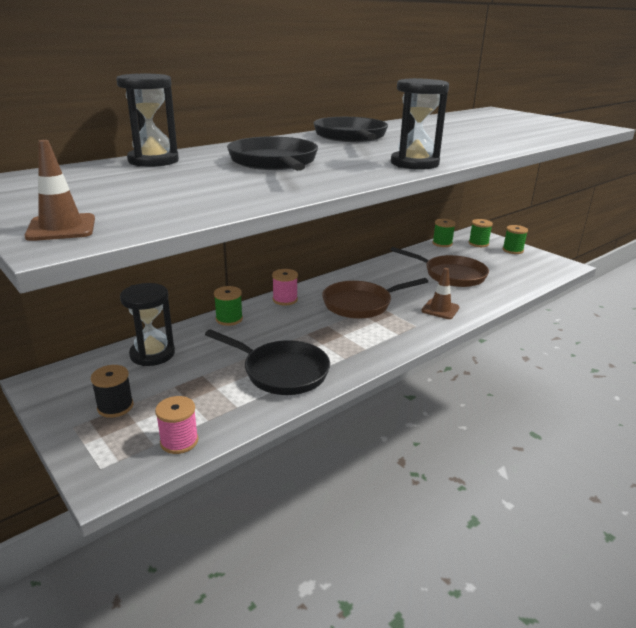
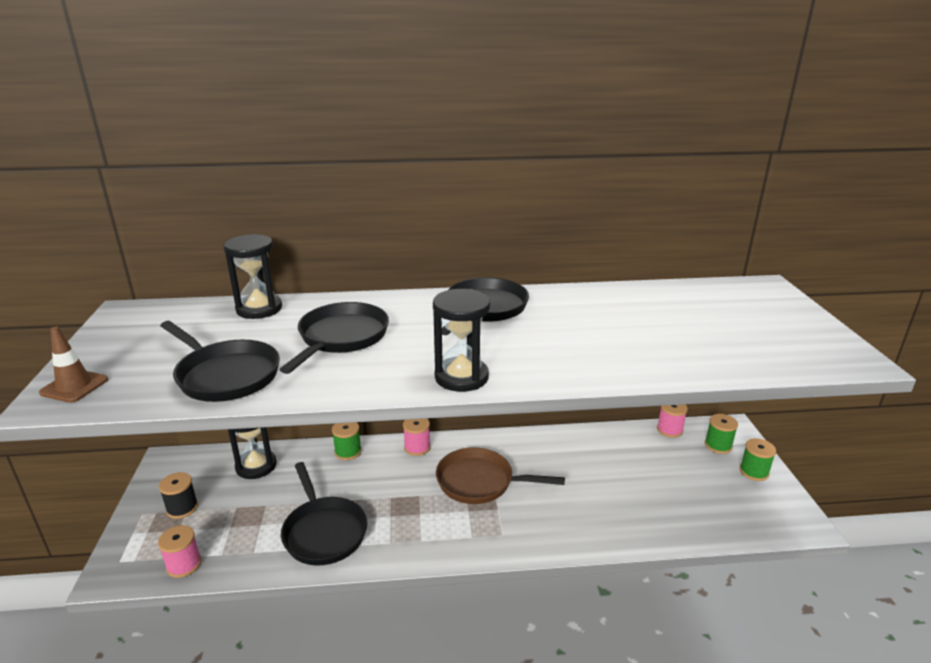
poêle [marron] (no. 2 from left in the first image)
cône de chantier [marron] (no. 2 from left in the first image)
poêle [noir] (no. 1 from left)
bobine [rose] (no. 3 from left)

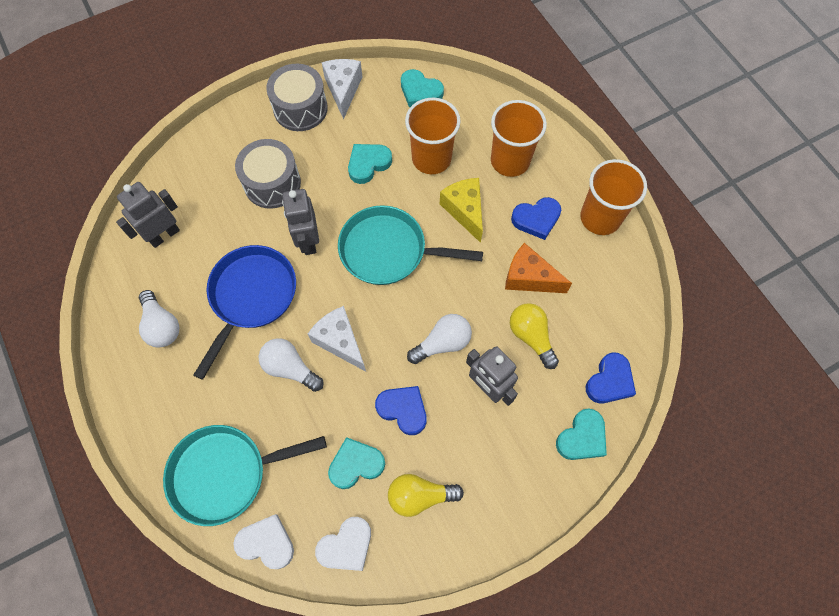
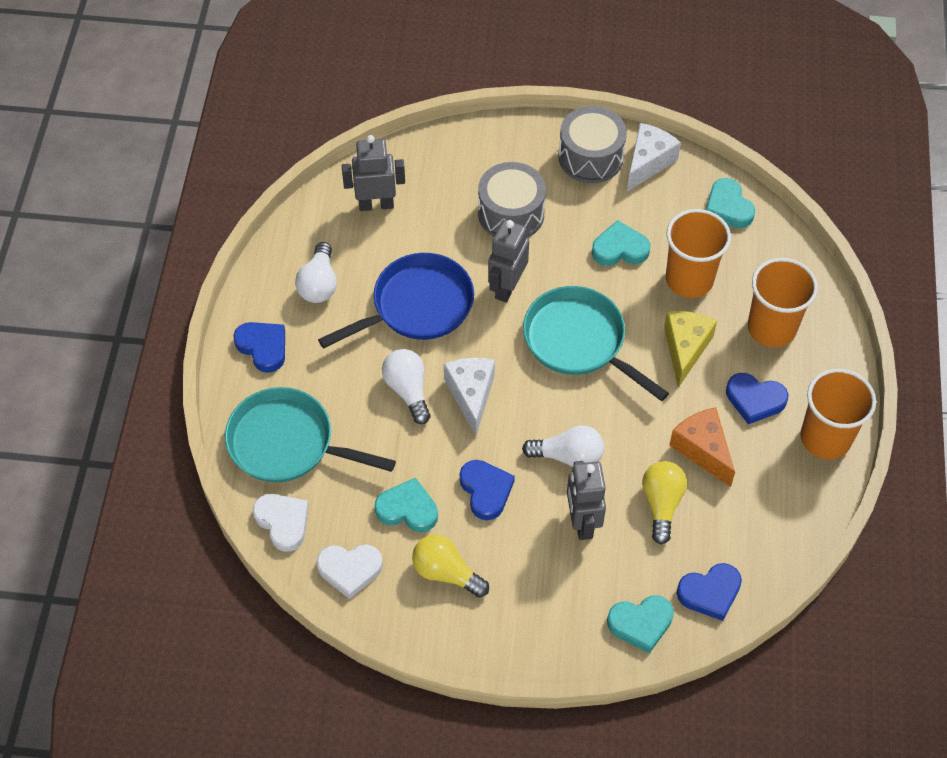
cœur [bleu] (no. 1 from left)

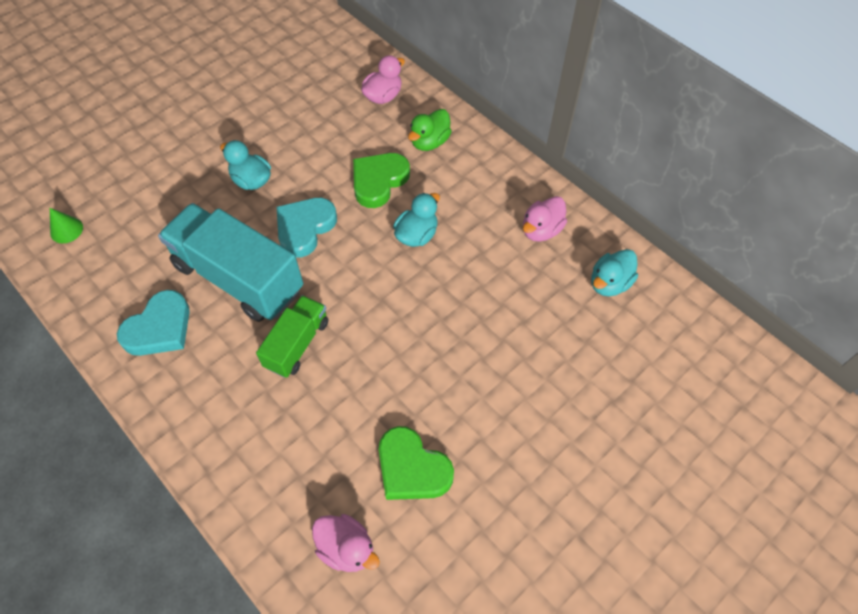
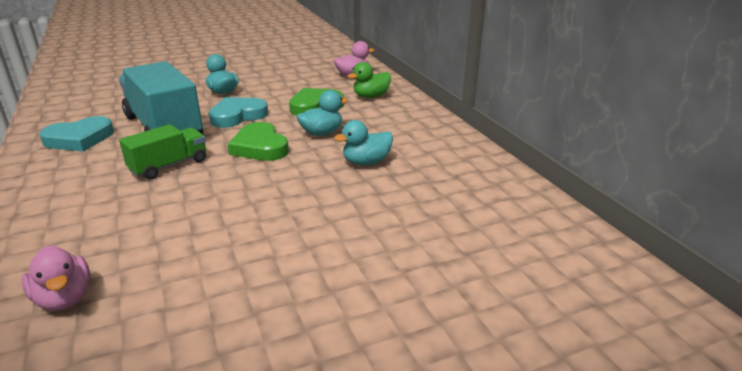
cône [vert]
canard [rose] (no. 3 from left in the first image)
cœur [vert] (no. 1 from left)
canard [turquoise] (no. 3 from left)

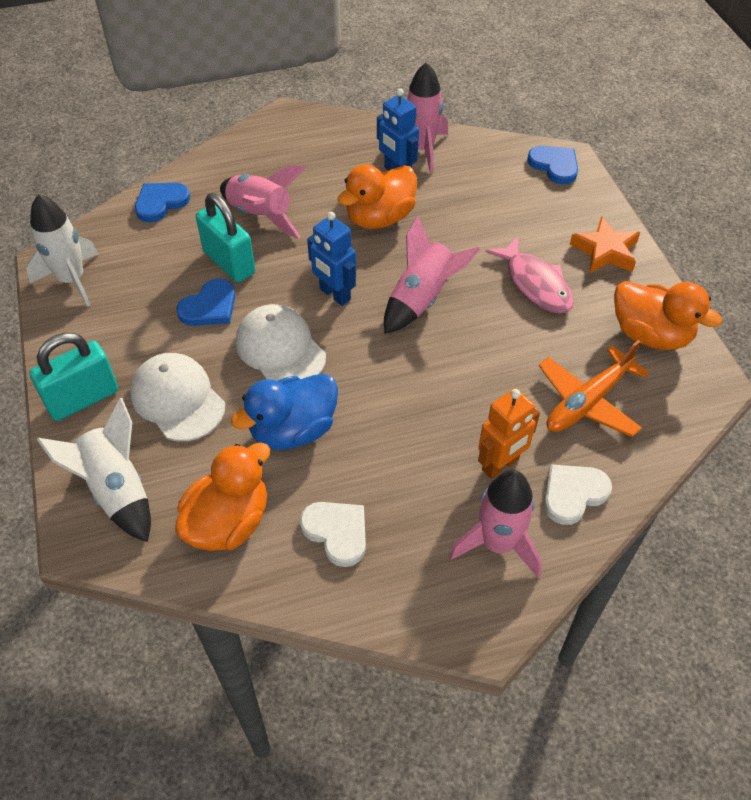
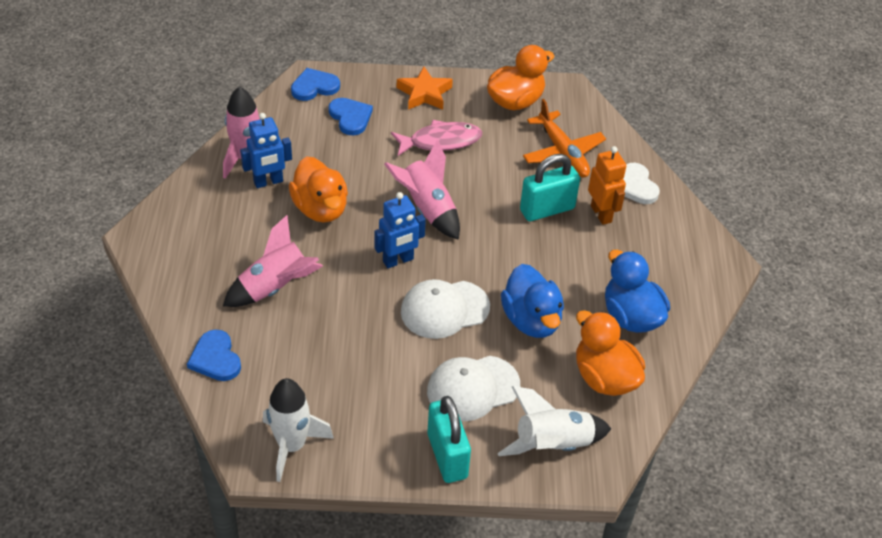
fusée [rose] (no. 4 from left in the first image)
cœur [bleu] (no. 3 from left)
cadenas [turquoise] (no. 2 from left)
canard [bleu] (no. 2 from left)

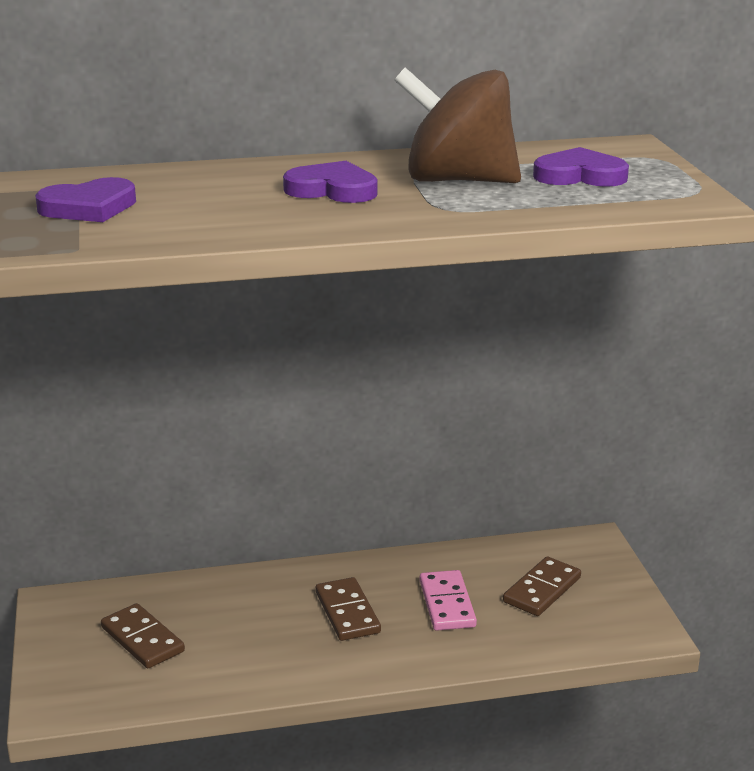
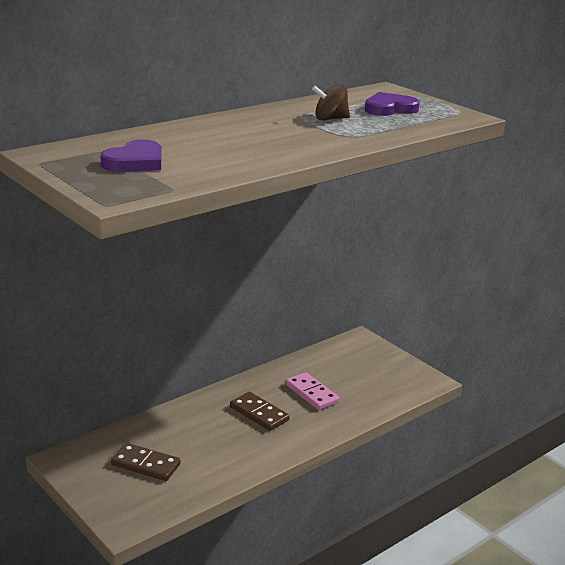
cœur [violet] (no. 2 from left in the first image)
domino [marron] (no. 3 from left in the first image)
toupie [marron]

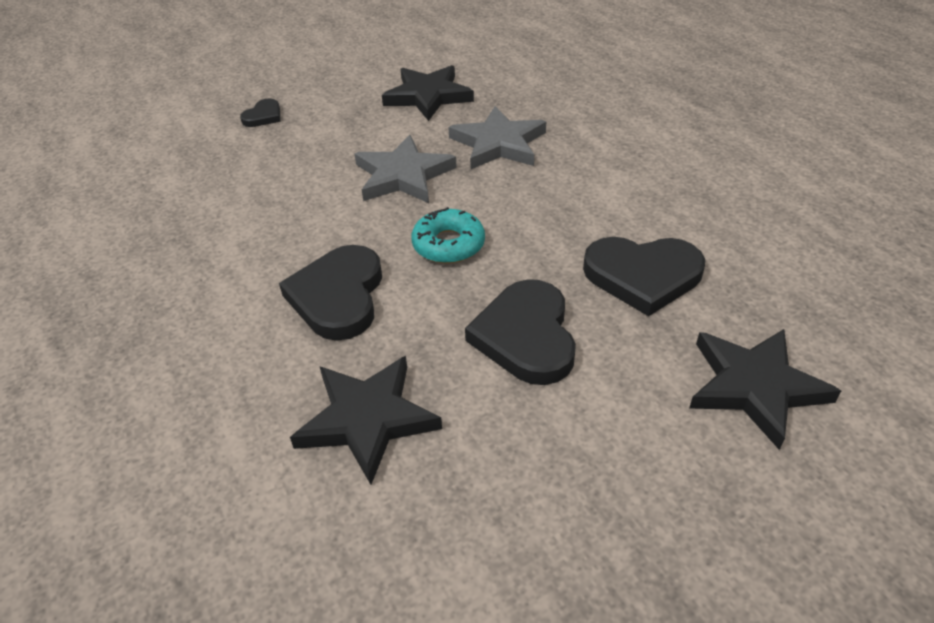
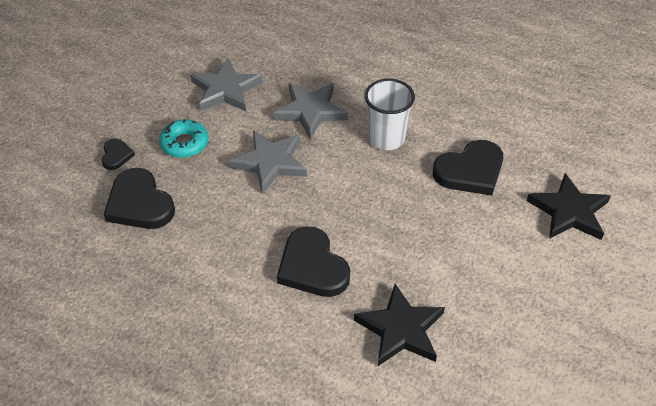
gobelet [blanc]
beignet [turquoise]
cœur [noir] (no. 2 from left)
étoile [gris] (no. 1 from left)

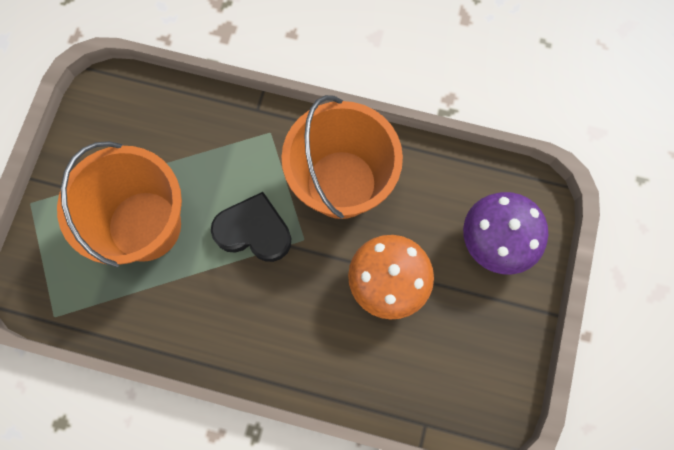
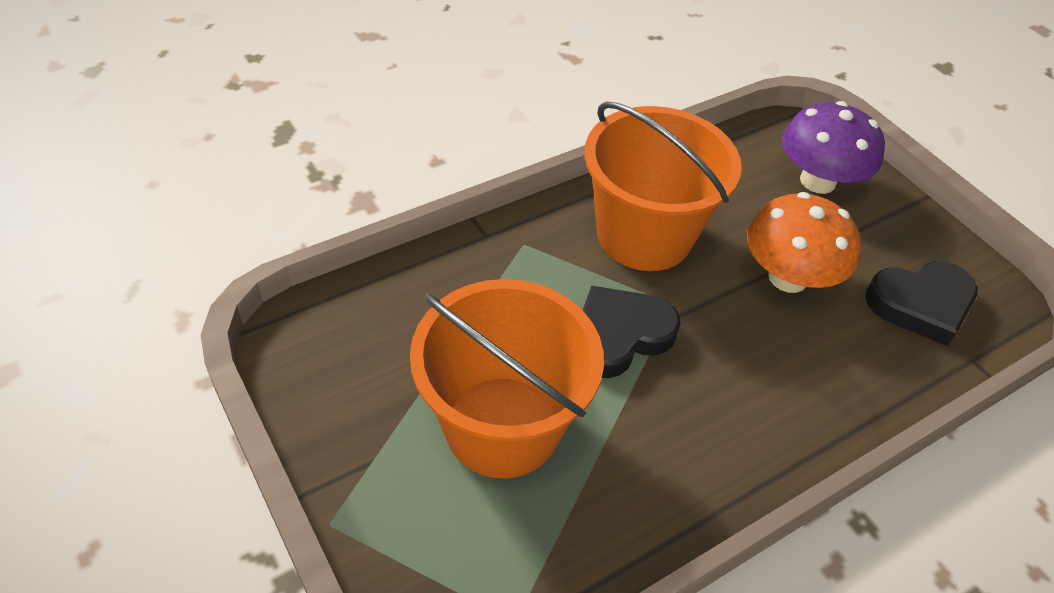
cœur [noir] (no. 2 from left)

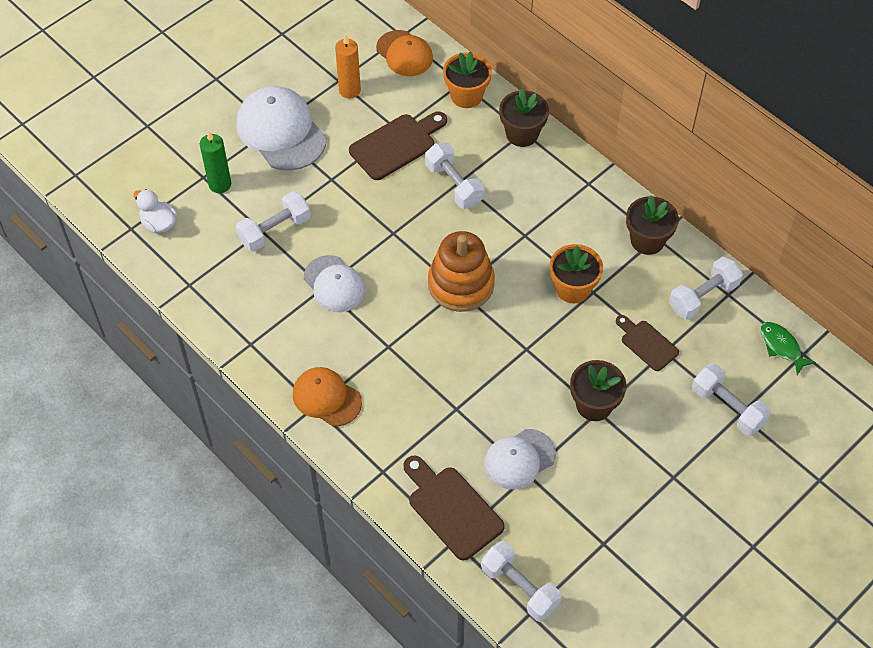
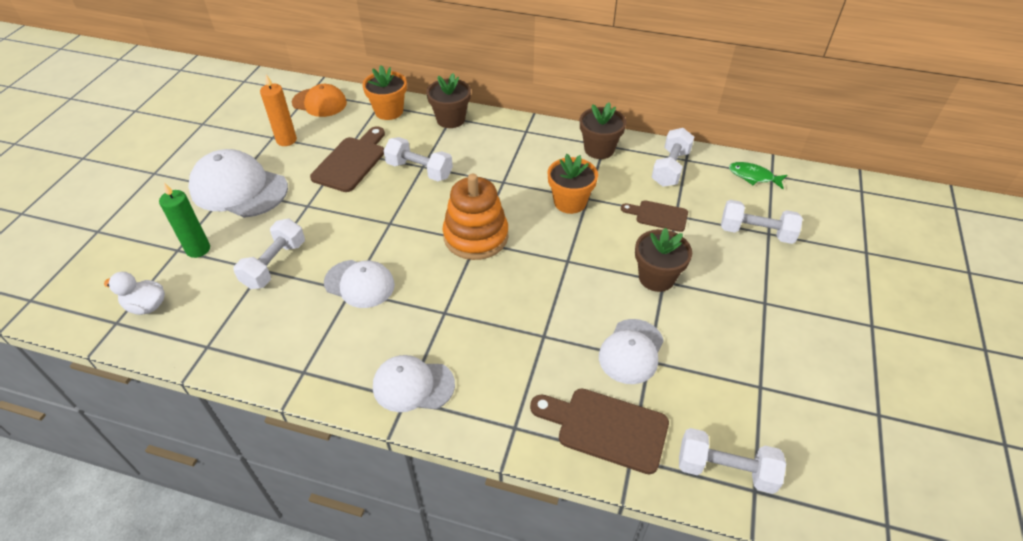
casquette [blanc] (no. 3 from left)

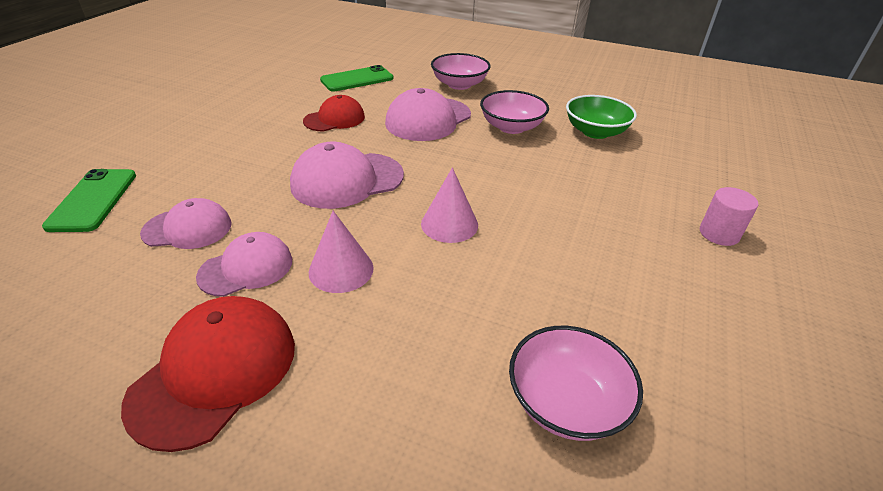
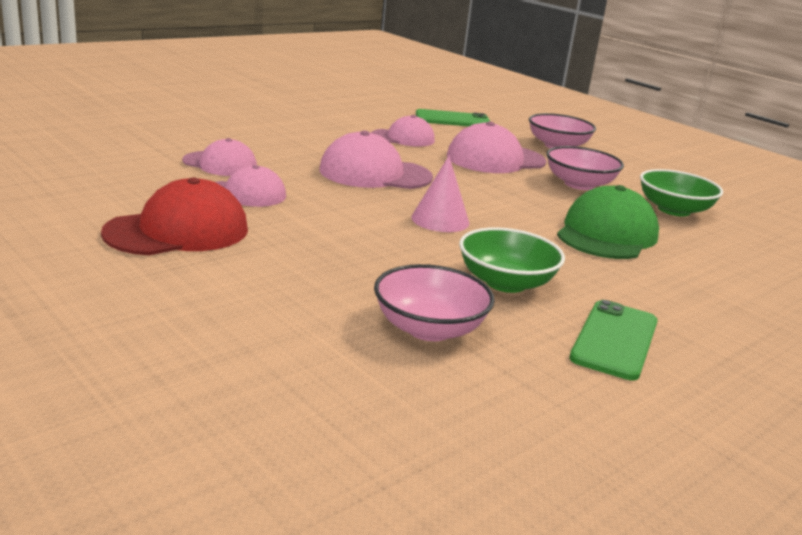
cône [rose] (no. 1 from left in the first image)
cylindre [rose]
bol [vert] (no. 1 from left)
casquette [vert]
téléphone [vert] (no. 2 from left)
casquette [rose] (no. 4 from left)

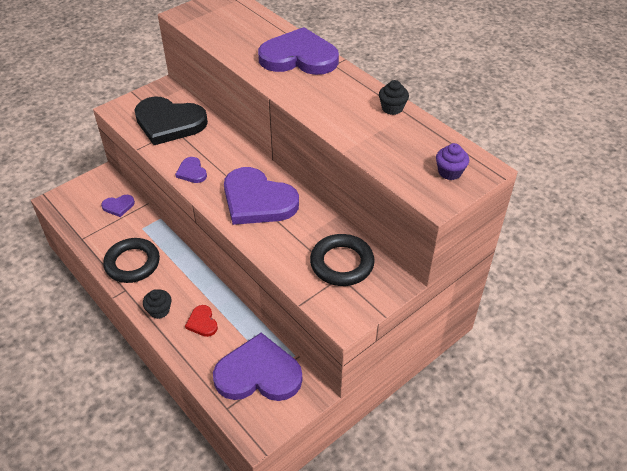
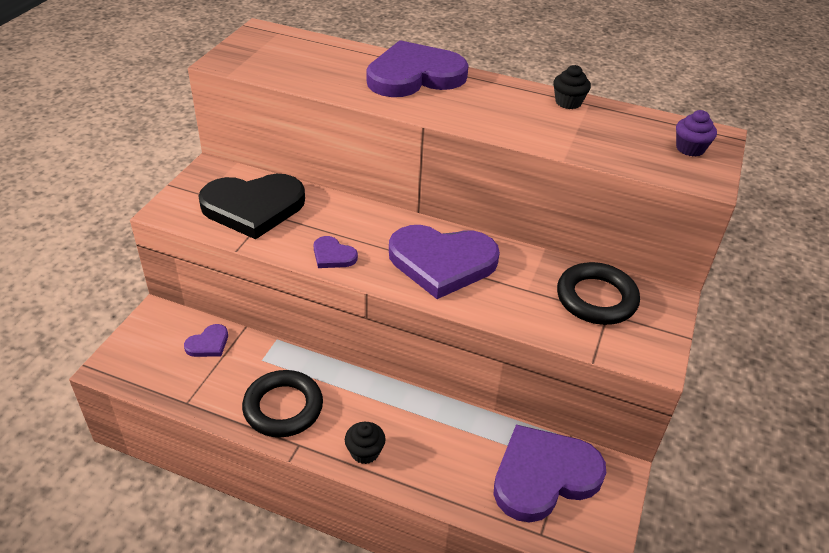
cœur [rouge]

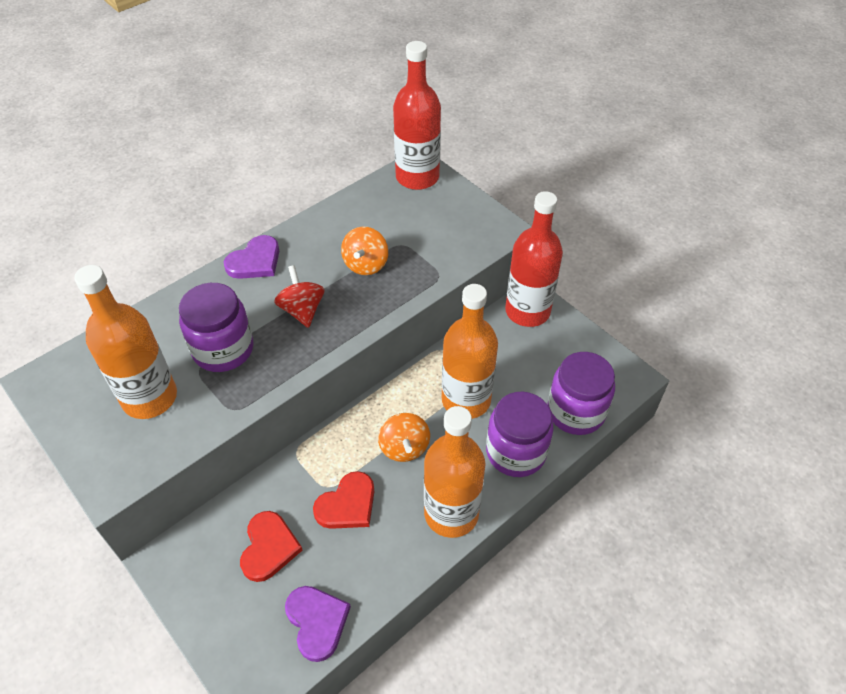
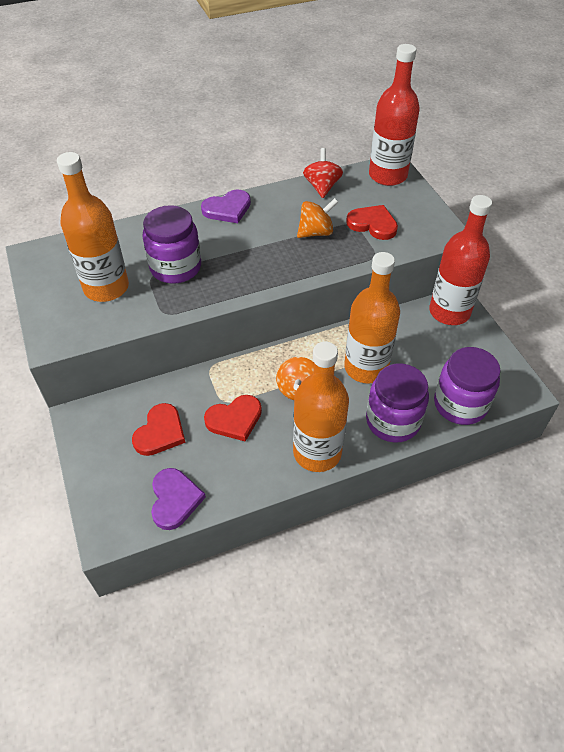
cœur [rouge] (no. 3 from left)
toupie [rouge]
toupie [orange] (no. 2 from left)

